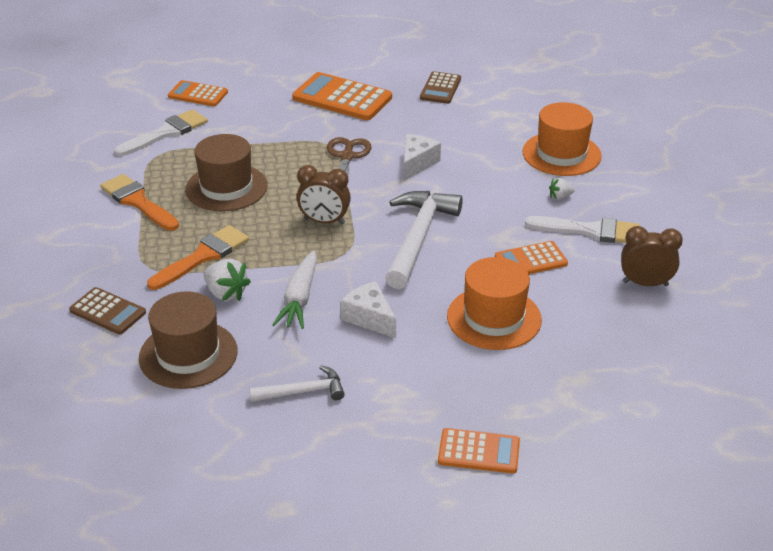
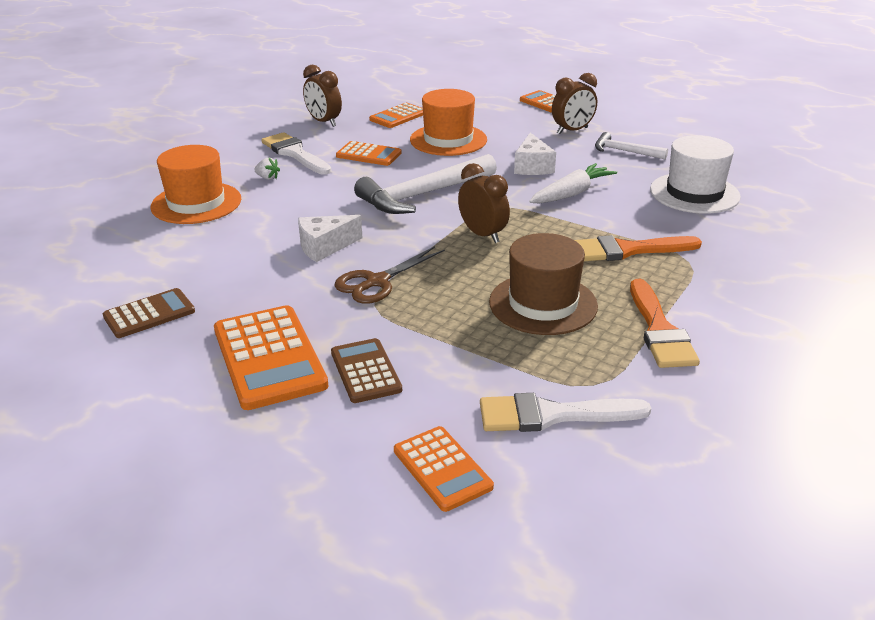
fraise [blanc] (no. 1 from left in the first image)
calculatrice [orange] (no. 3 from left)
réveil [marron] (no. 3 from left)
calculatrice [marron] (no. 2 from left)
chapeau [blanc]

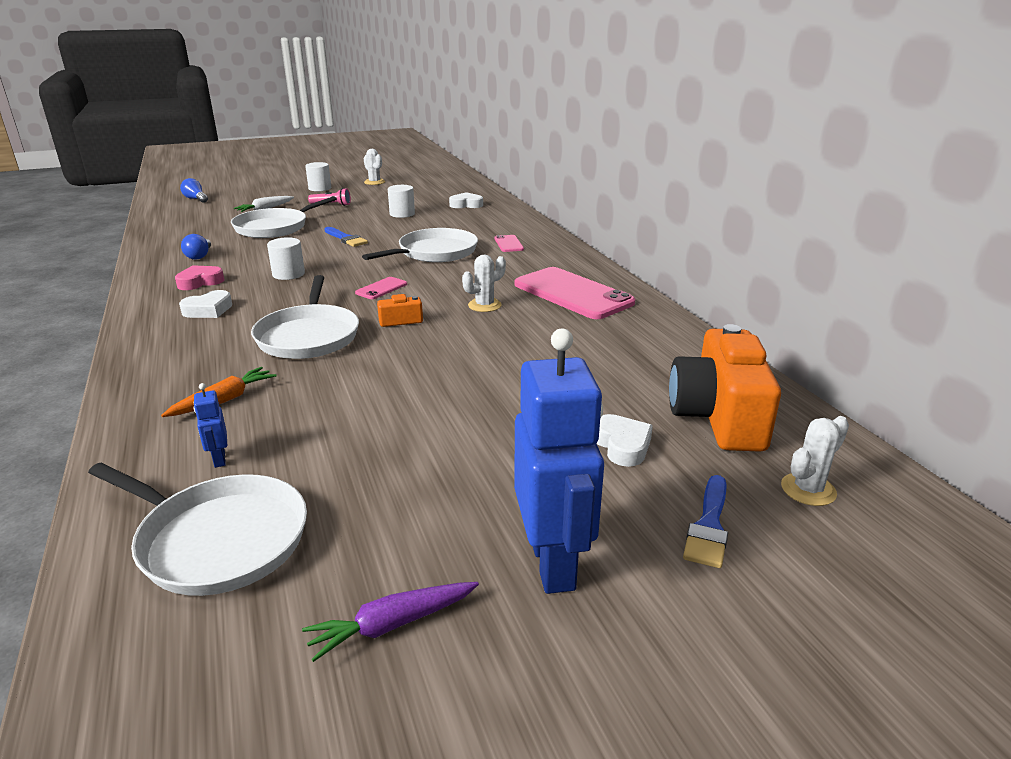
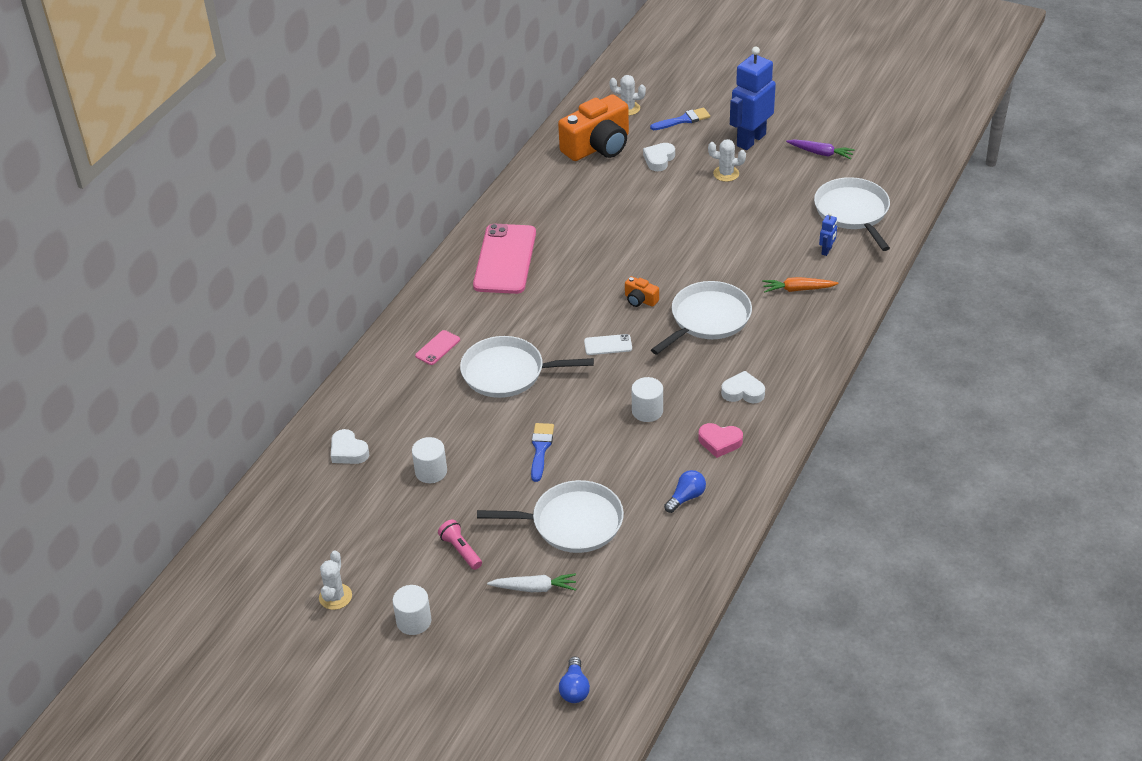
cactus [blanc] (no. 3 from left)
téléphone [blanc]

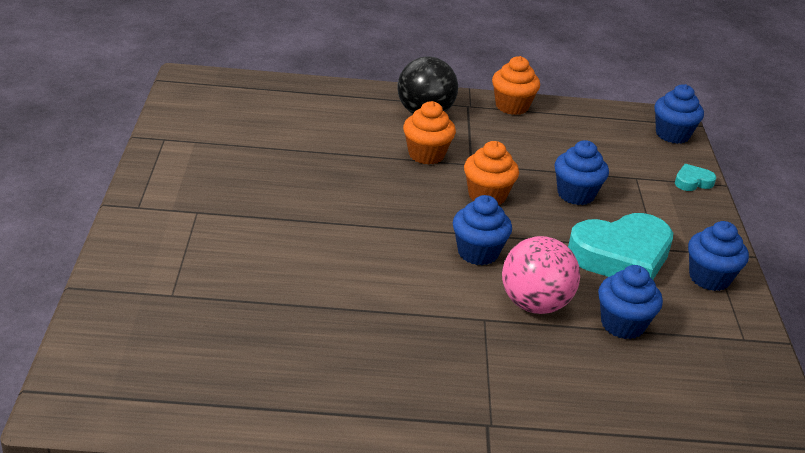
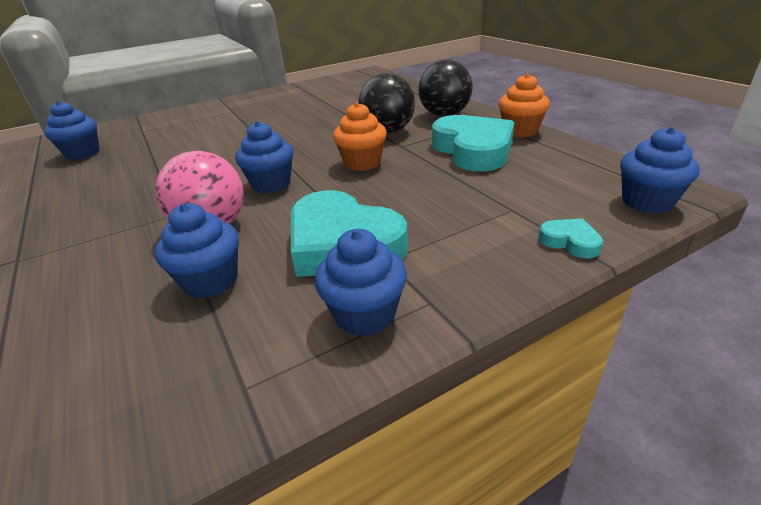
cœur [turquoise] (no. 2 from left)
muffin [bleu] (no. 1 from left)
balle [noir] (no. 1 from left)

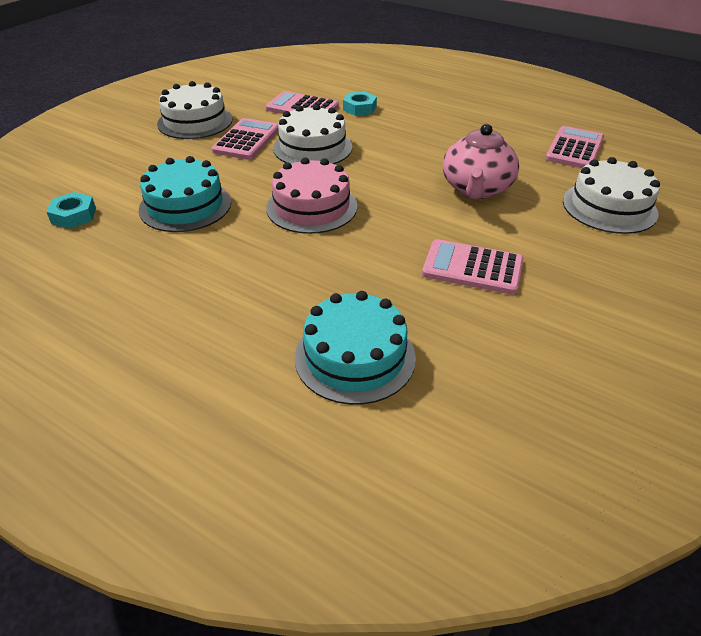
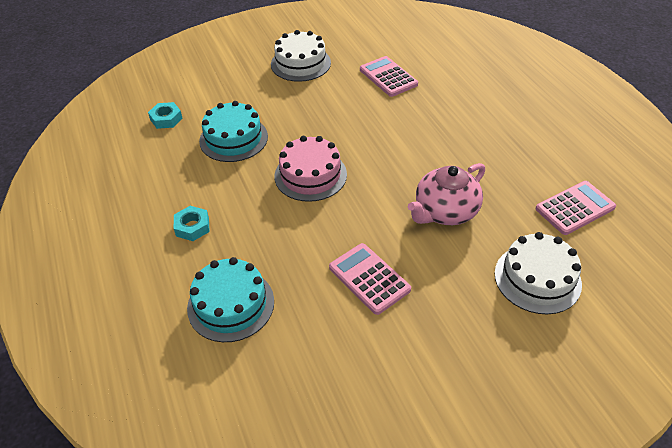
calculatrice [rose] (no. 1 from left in the first image)
gâteau [blanc] (no. 2 from left in the first image)
écrou [turquoise] (no. 2 from left)

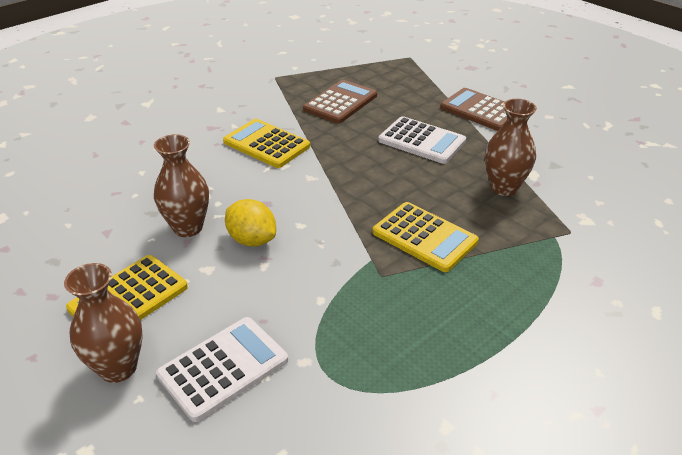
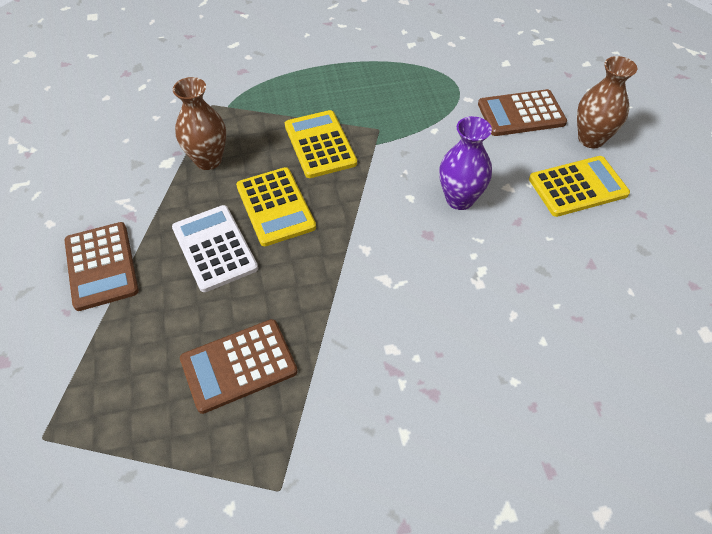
vase [marron] (no. 2 from left in the first image)
calculatrice [jaune] (no. 1 from left)
vase [violet]
calculatrice [marron] (no. 3 from left)

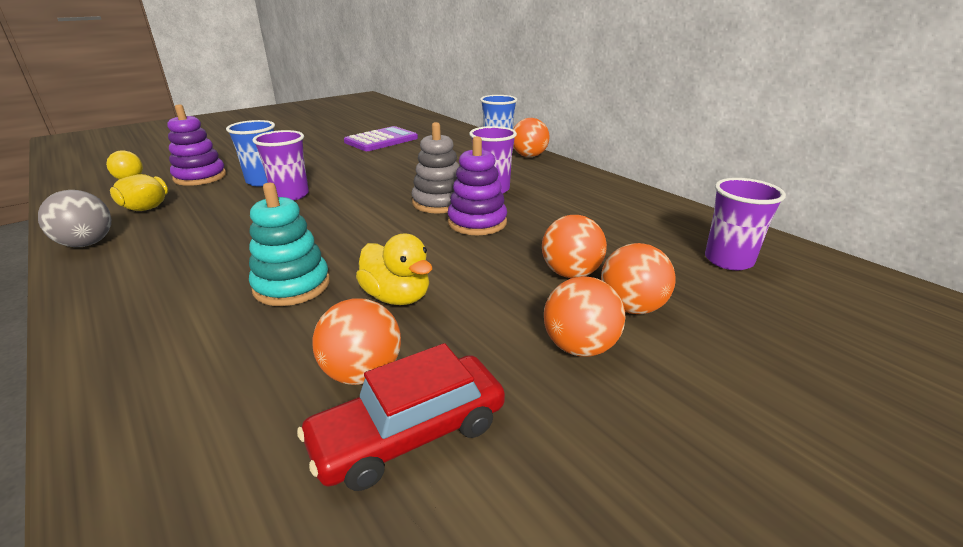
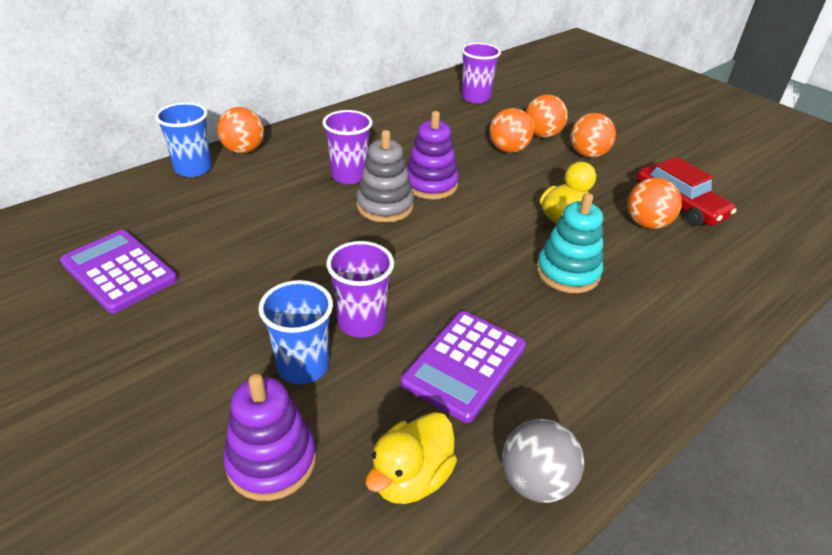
calculatrice [violet] (no. 2 from left)

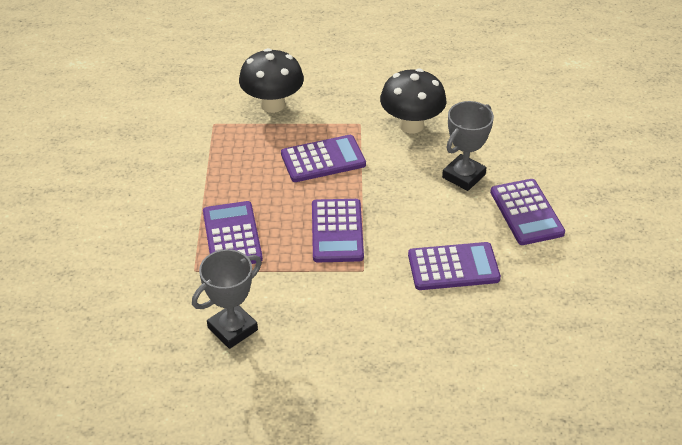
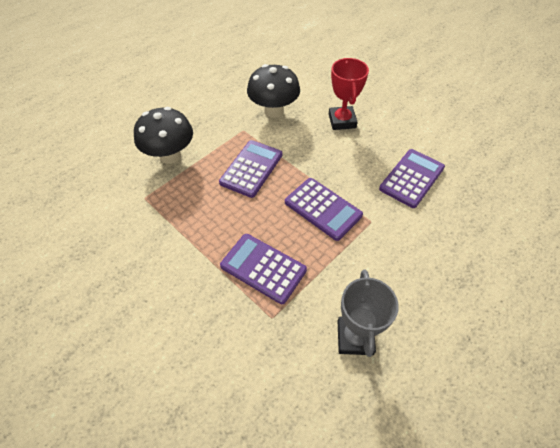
calculatrice [violet] (no. 5 from left in the first image)
trophée [rouge]

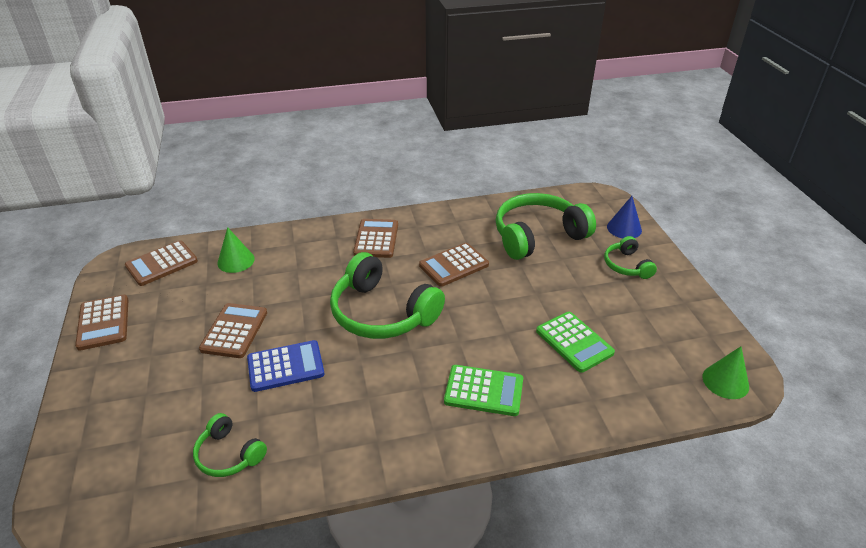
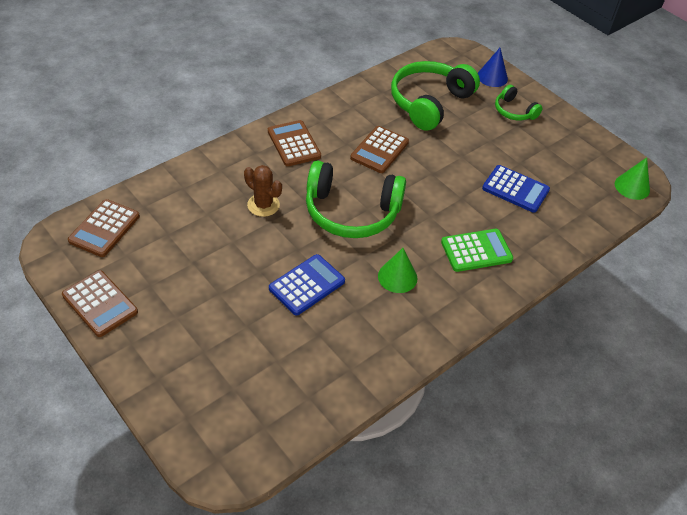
casque audio [vert] (no. 1 from left in the first image)
calculatrice [marron] (no. 3 from left in the first image)
cactus [marron]
cône [vert] (no. 1 from left)
calculatrice [bleu] (no. 2 from left)

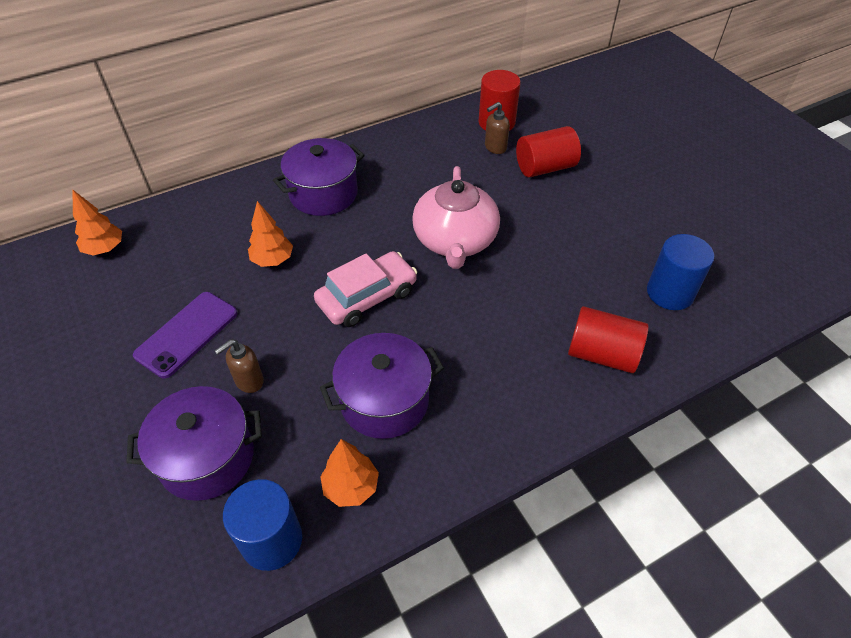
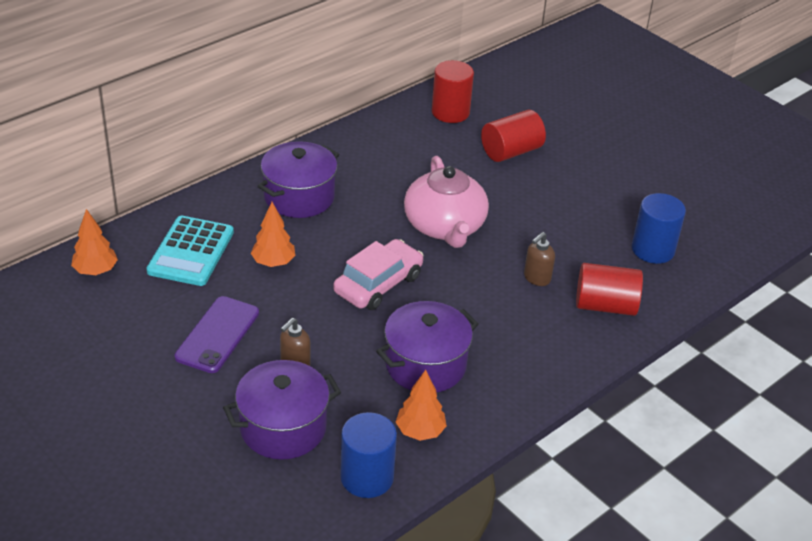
calculatrice [turquoise]
distributeur de savon [marron] (no. 2 from left)

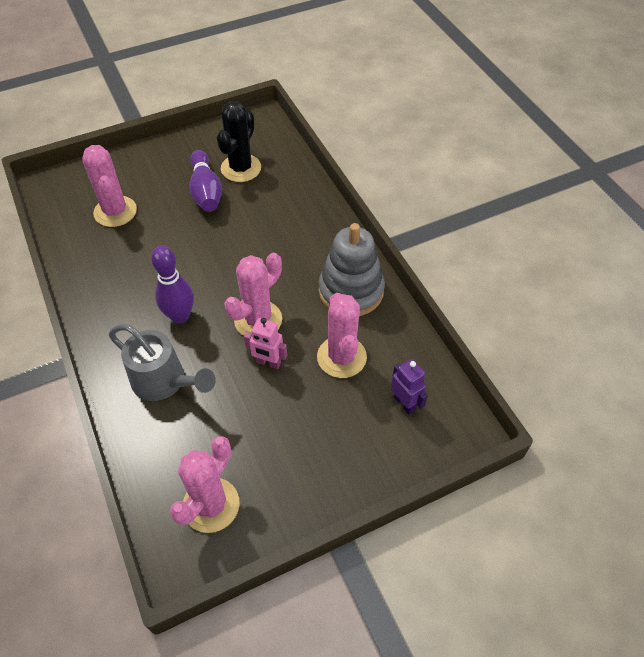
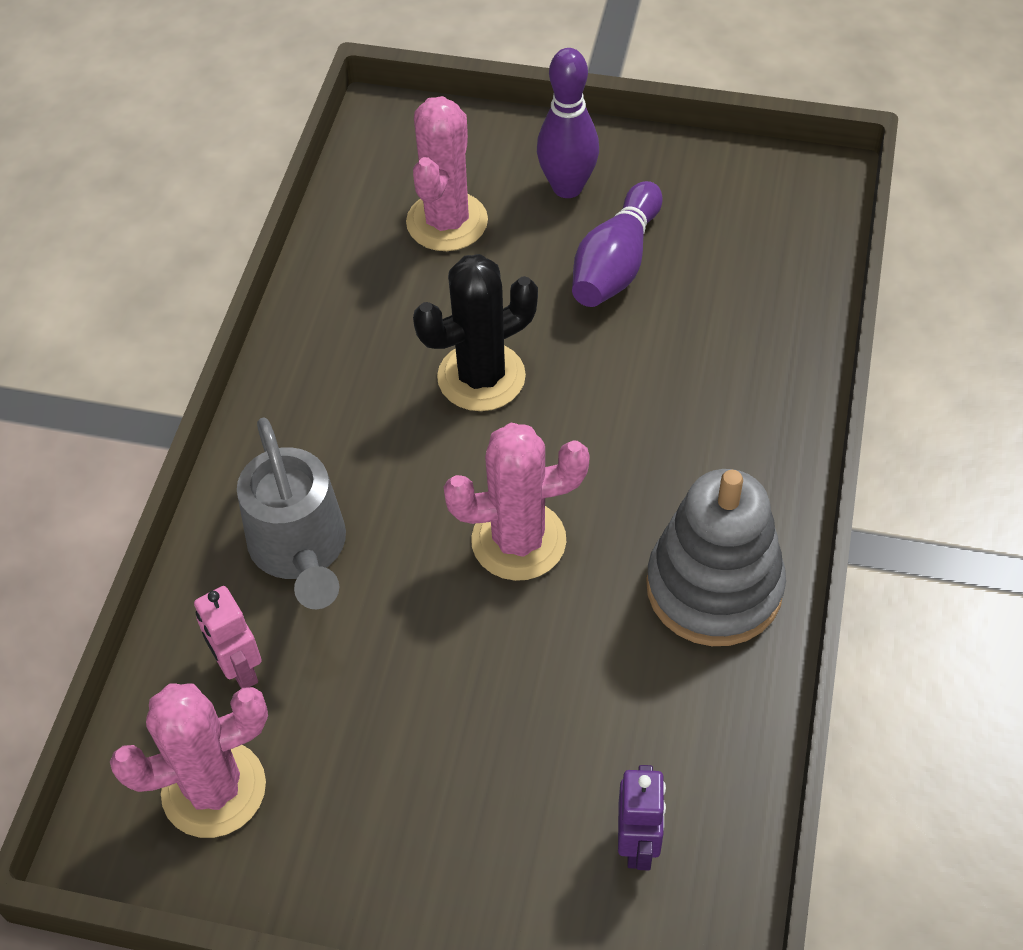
cactus [rose] (no. 4 from left in the first image)
quille [violet] (no. 1 from left)
cactus [noir]
robot [rose]

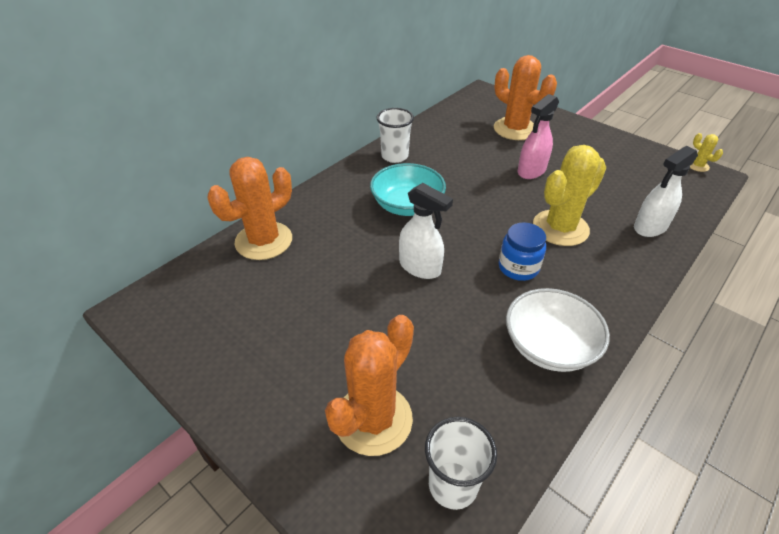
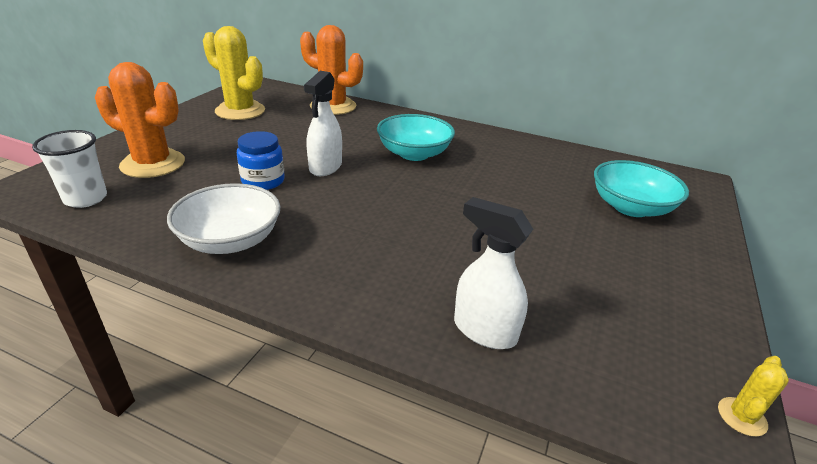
gobelet [blanc] (no. 1 from left in the first image)
vaporisateur [rose]
bocal [bleu]
cactus [jaune] (no. 1 from left)
bol [turquoise] (no. 2 from left)

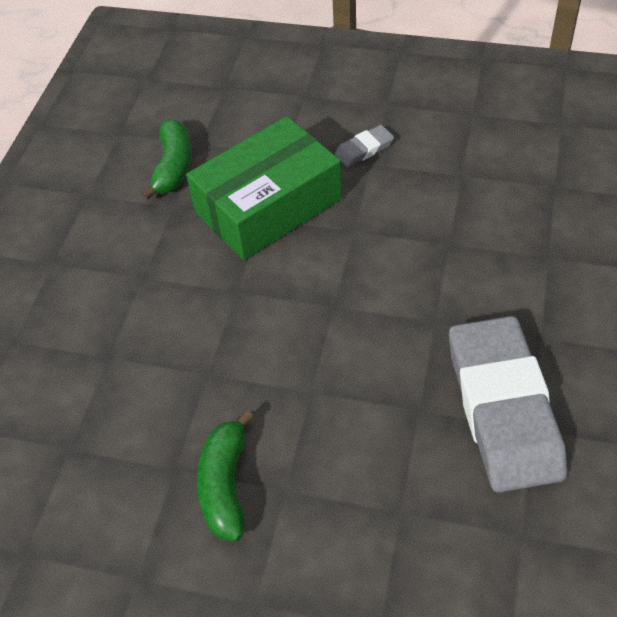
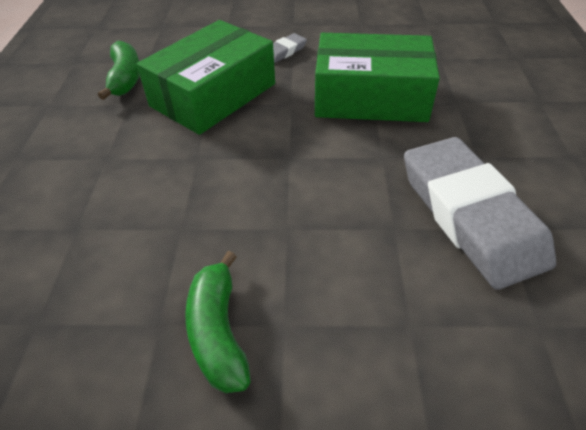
boîte [vert] (no. 2 from left)

